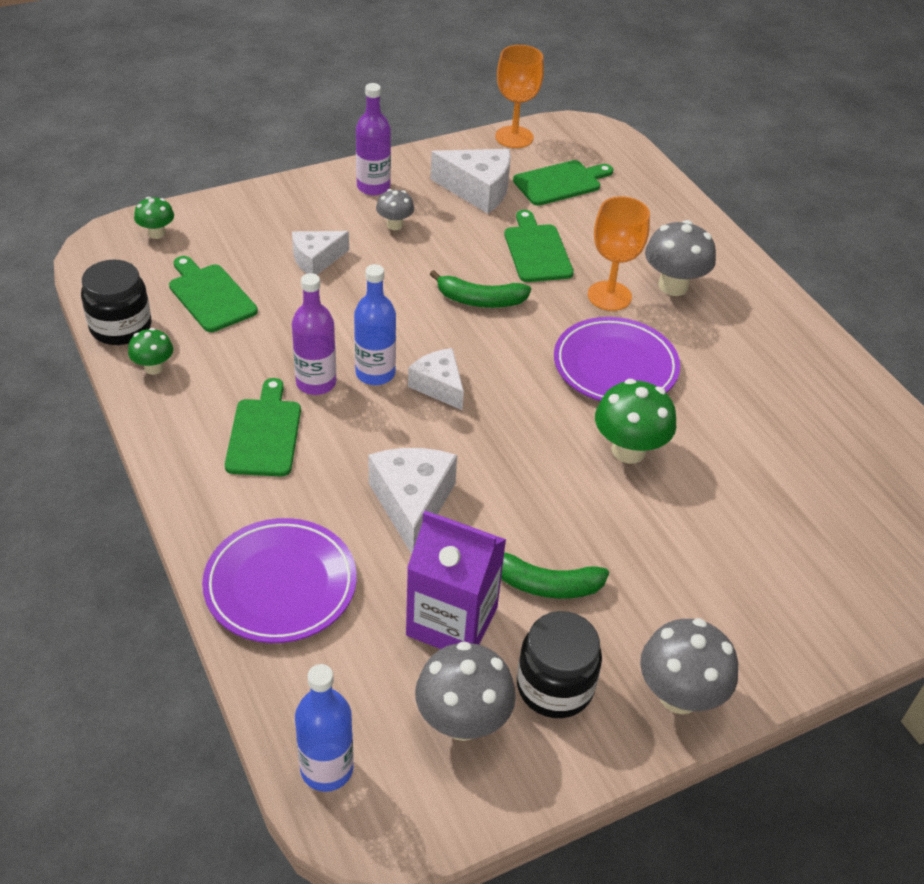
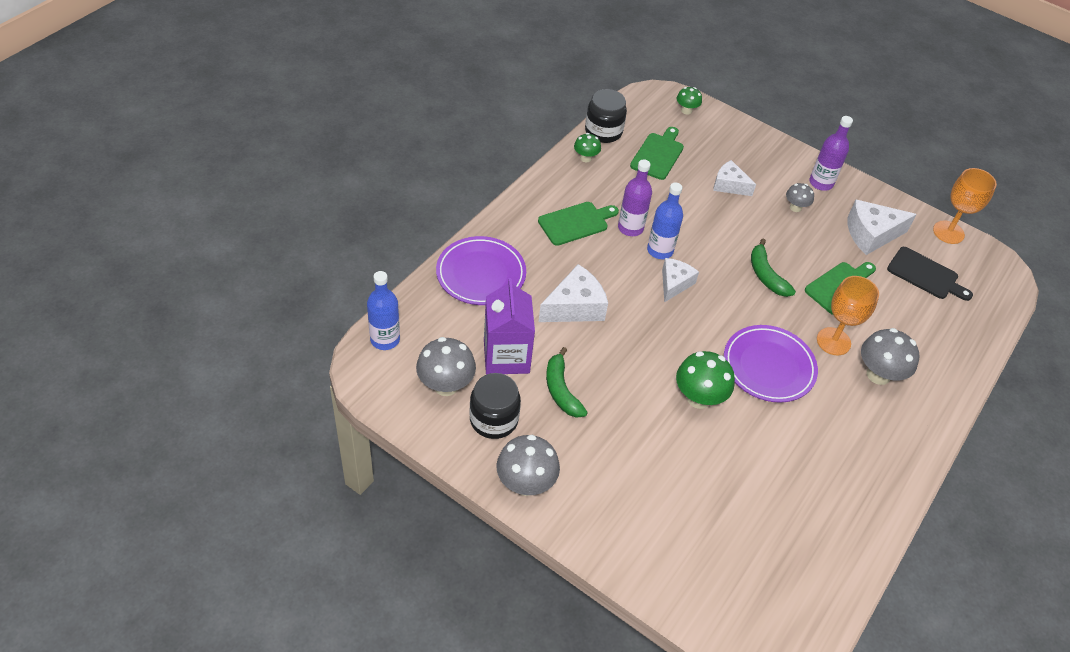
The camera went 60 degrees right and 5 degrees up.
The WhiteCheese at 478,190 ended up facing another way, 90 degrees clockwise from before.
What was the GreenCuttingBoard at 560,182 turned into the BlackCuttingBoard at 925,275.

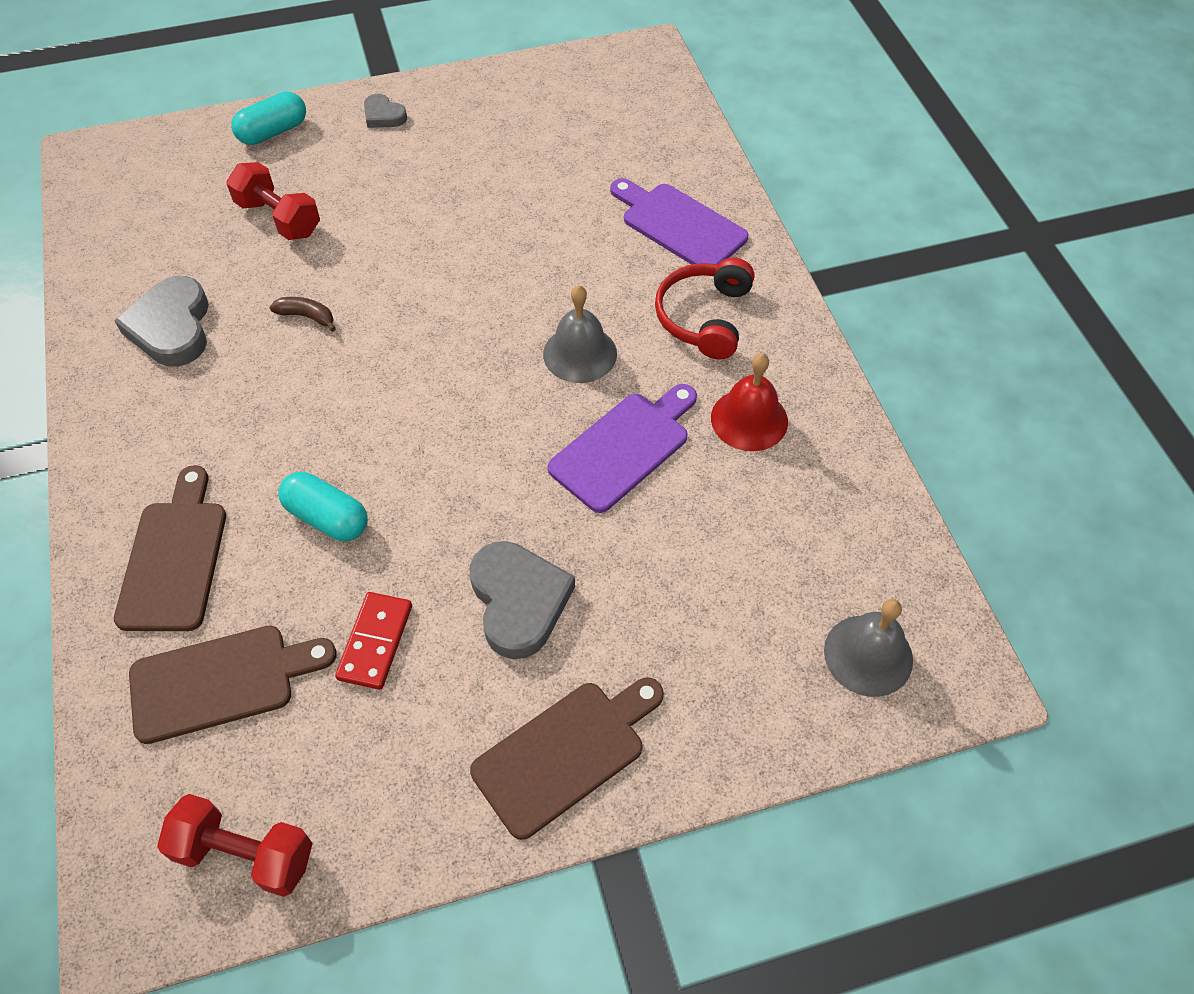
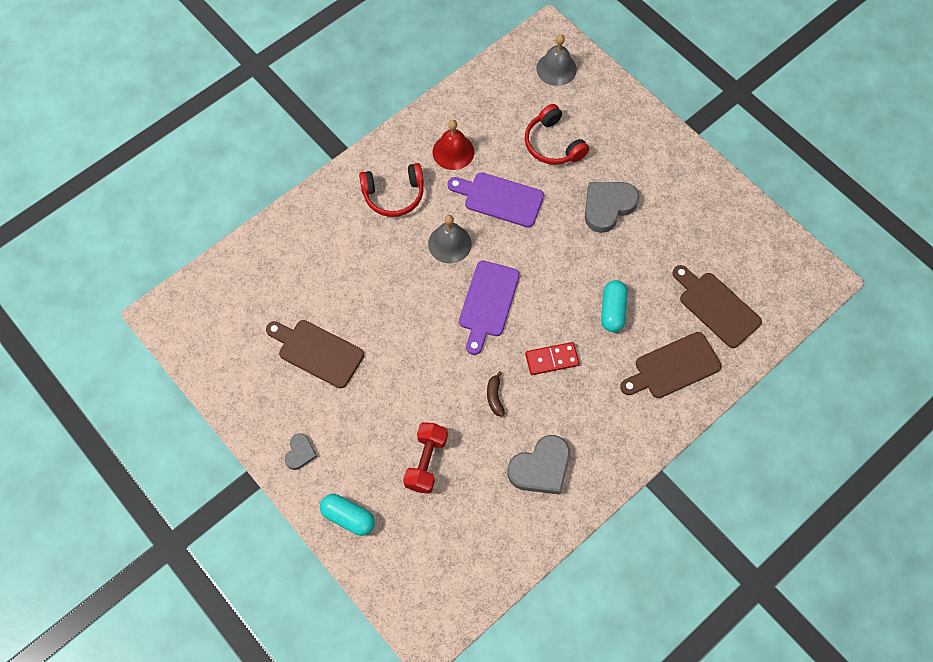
The camera went 115 degrees left and 10 degrees up.
The second view lost the RedDumbbell at 245,853.
The RedDomino ended up elsewhere, having gone from 375,642 to 552,359.
The BrownCuttingBoard ended up elsewhere, having gone from 565,753 to 317,352.
The PurpleCuttingBoard ended up elsewhere, having gone from 679,225 to 488,303.
The second view gained the RedHeadphones at 553,144.

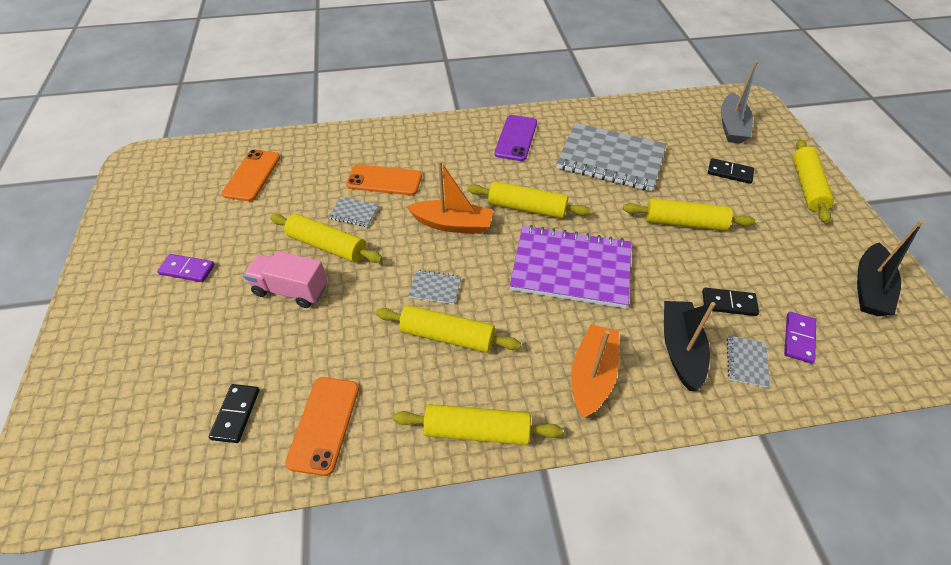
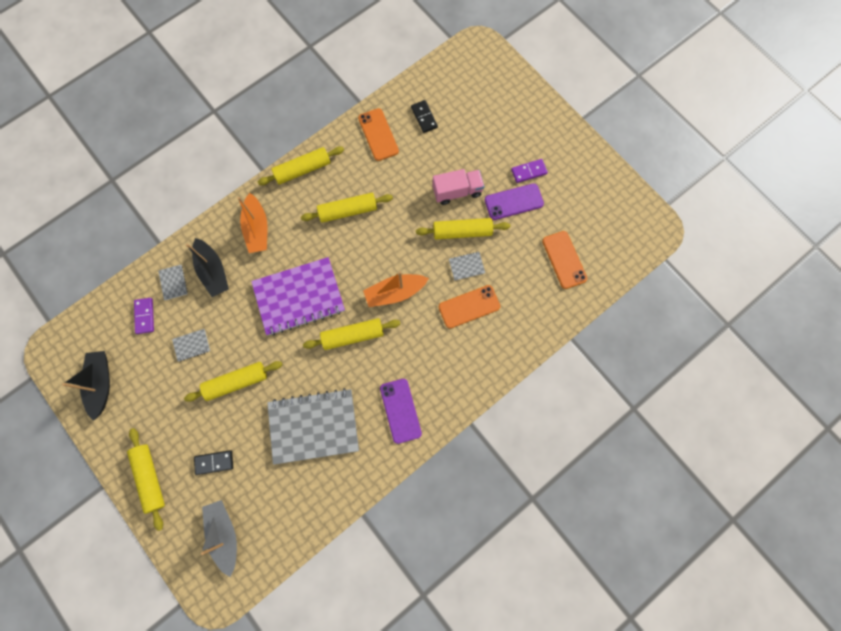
The camera went 150 degrees right and 25 degrees up.
The GreyNotebook ended up elsewhere, having gone from 435,288 to 192,345.
The second view lost the BlackDomino at 729,303.
The second view gained the PurplePhone at 513,202.

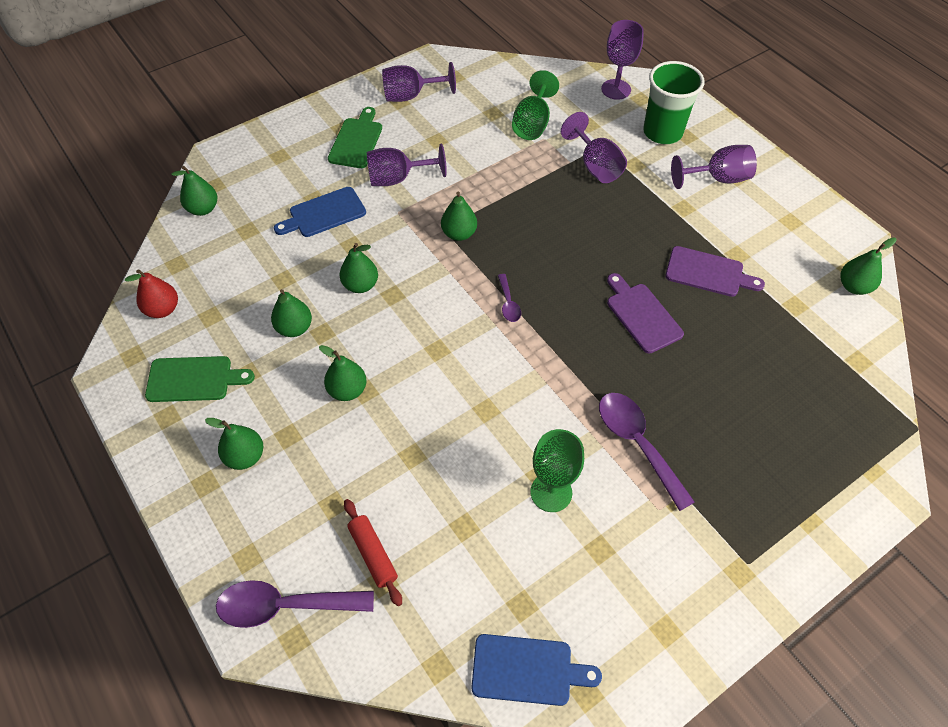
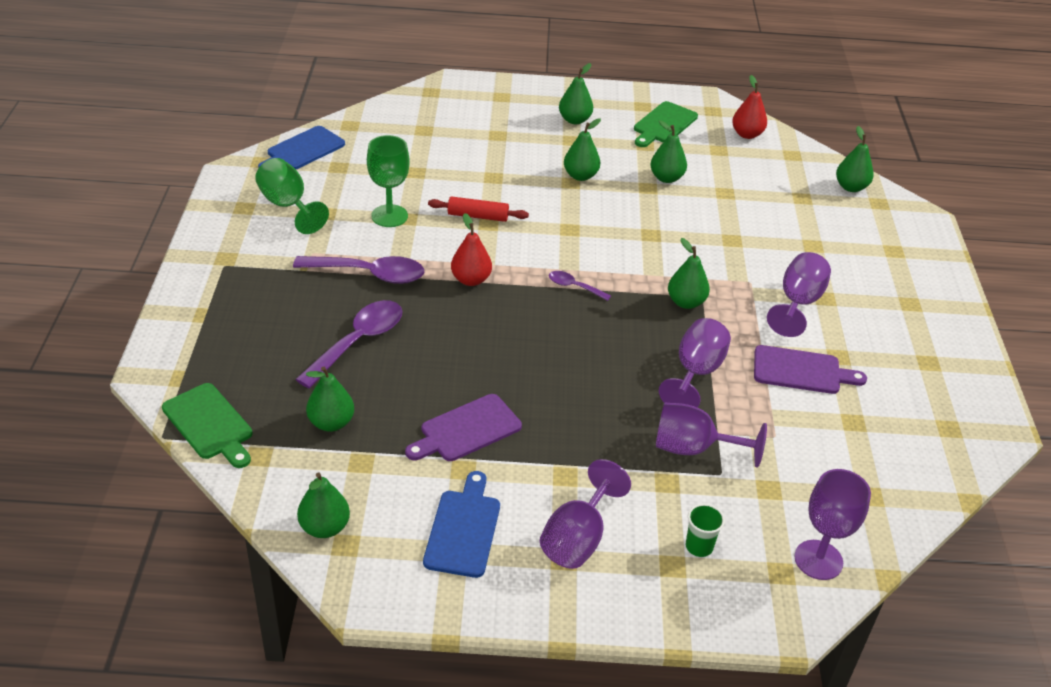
The camera went 125 degrees right and 15 degrees down.
The PurpleSpoon ended up elsewhere, having gone from 285,606 to 358,342.
The BlueCuttingBoard ended up elsewhere, having gone from 324,213 to 463,529.
The GreenCuttingBoard ended up elsewhere, having gone from 356,141 to 210,424.
The GreenPear ended up elsewhere, having gone from 360,285 to 331,423.
The RedRollingPin ended up elsewhere, having gone from 373,554 to 478,216.
The PurpleGoblet ended up elsewhere, having gone from 411,96 to 695,372.
The GreenGoblet ended up elsewhere, having gone from 532,124 to 288,206.
The PurpleCuttingBoard ended up elsewhere, having gone from 641,315 to 801,371.
The size of the GreenCup at 662,132 changed by a factor of 0.45.
The second view gained the RedPear at 471,280.

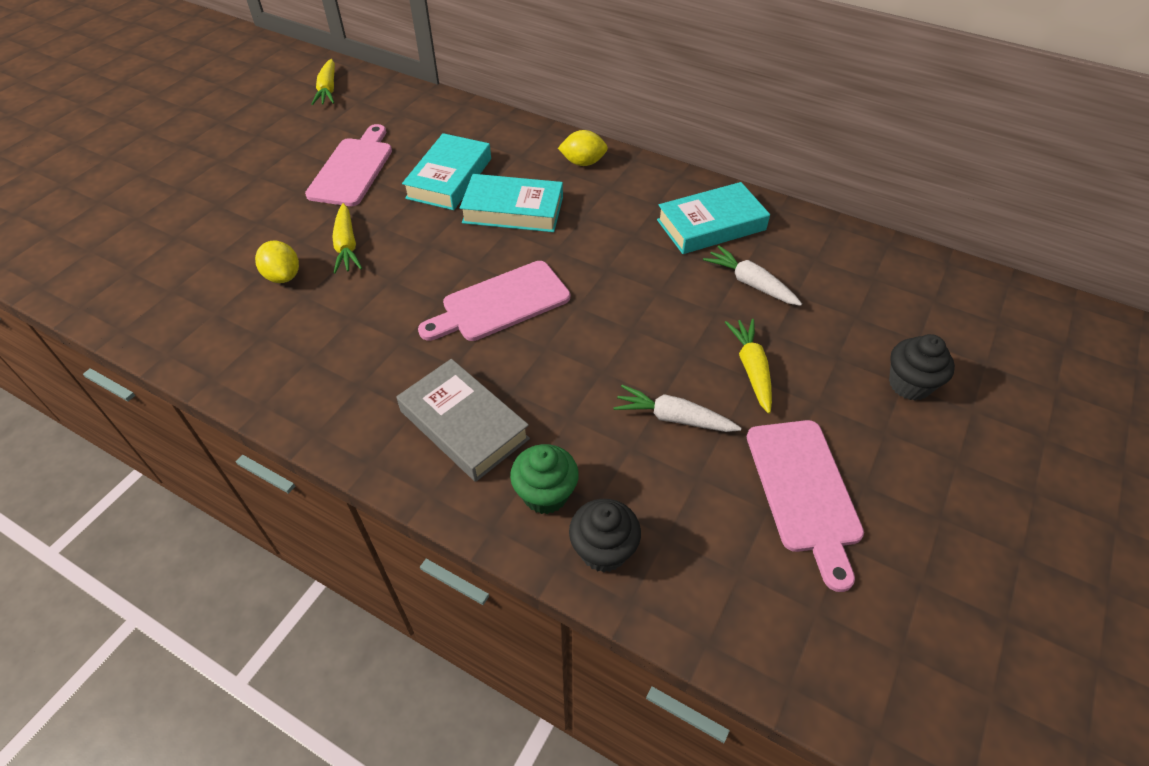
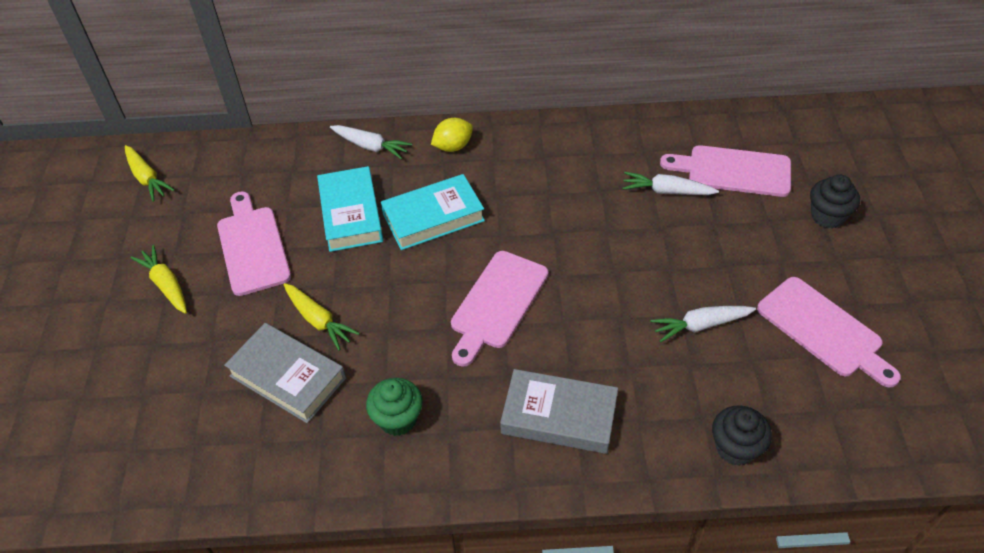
The camera went 30 degrees left and 0 degrees up.
Where the YellowLemon stood at 283,276, the GreyBook came to stand at 288,377.
The GreenCupcake ended up elsewhere, having gone from 545,494 to 398,419.
The second view lost the TurquoiseBook at 711,225.
The YellowCarrot ended up elsewhere, having gone from 751,369 to 166,285.
The second view gained the WhiteCarrot at 371,146.
The second view gained the PinkCuttingBoard at 733,171.

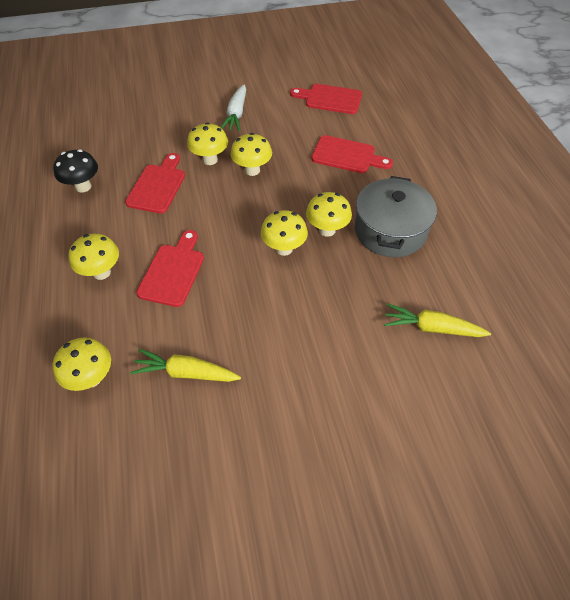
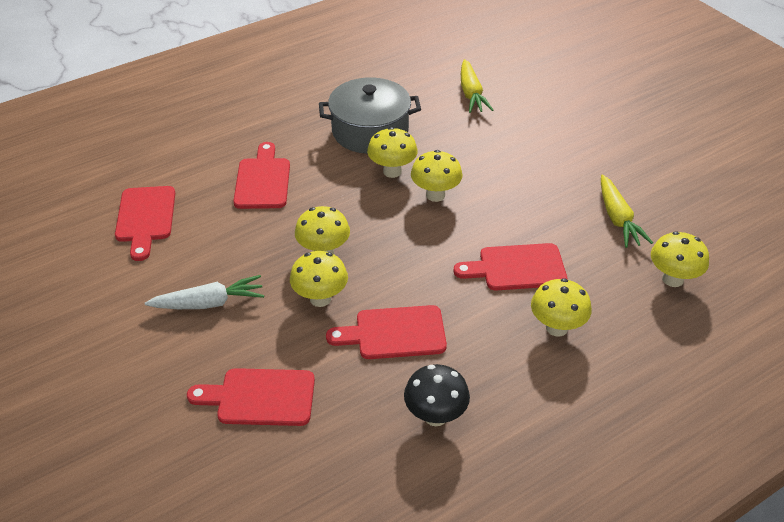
The camera went 110 degrees left and 10 degrees down.
The second view gained the RedCuttingBoard at 260,397.

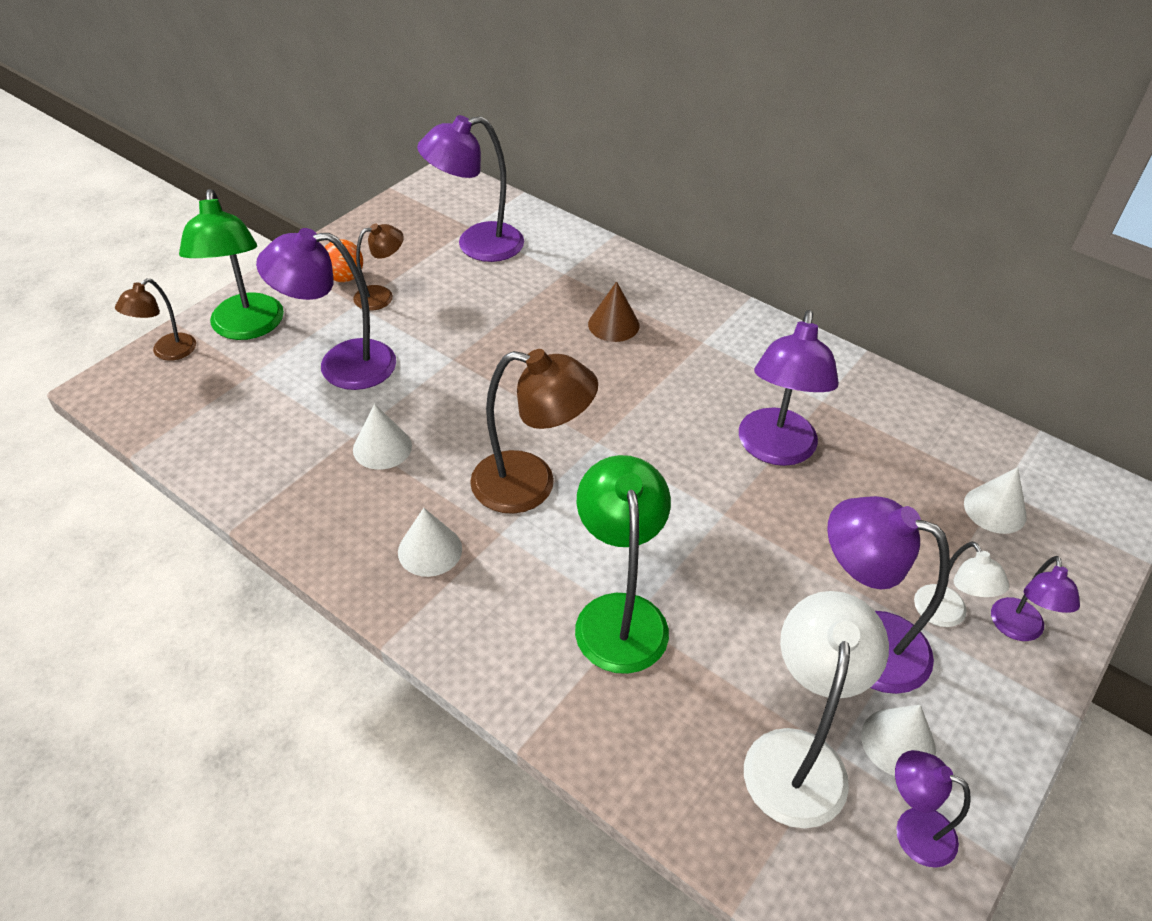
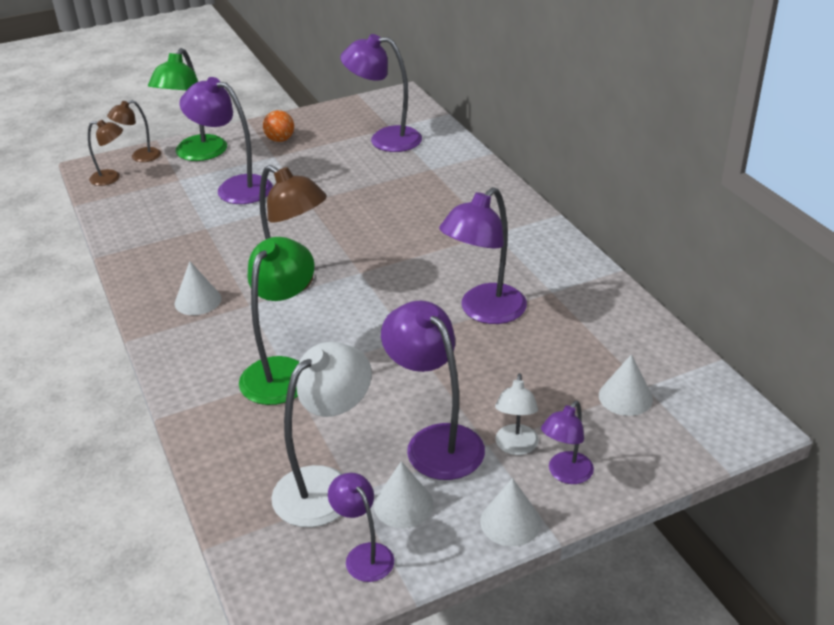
The camera went 30 degrees right and 10 degrees down.
The BrownLamp ended up elsewhere, having gone from 382,296 to 111,178.
The WhiteCone ended up elsewhere, having gone from 382,447 to 510,522.
The second view lost the BrownCone at 613,324.

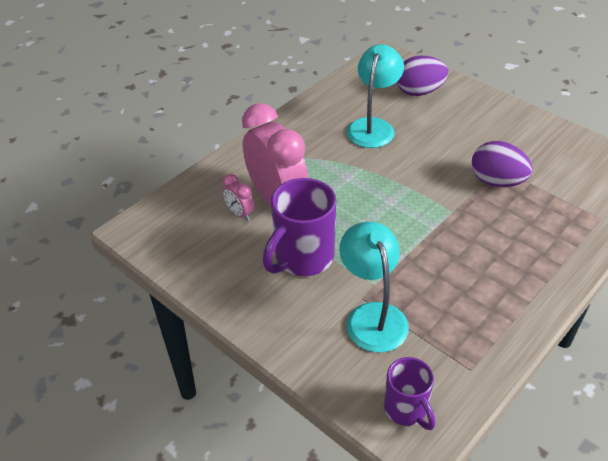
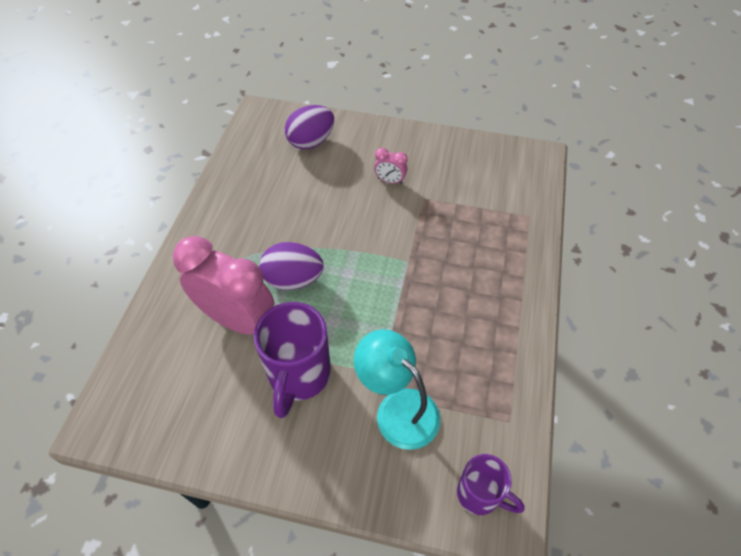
The camera went 30 degrees left and 10 degrees up.
The PinkClock ended up elsewhere, having gone from 240,213 to 390,181.
The second view lost the TurquoiseLamp at 373,126.
The PurpleEgg ended up elsewhere, having gone from 497,181 to 293,279.

